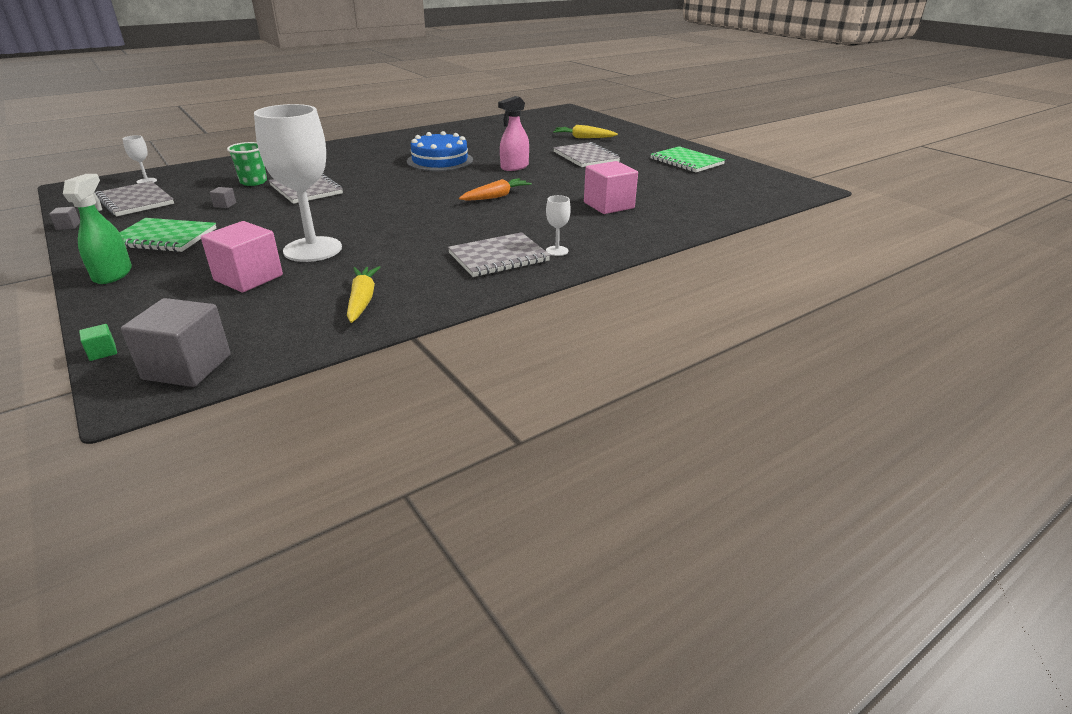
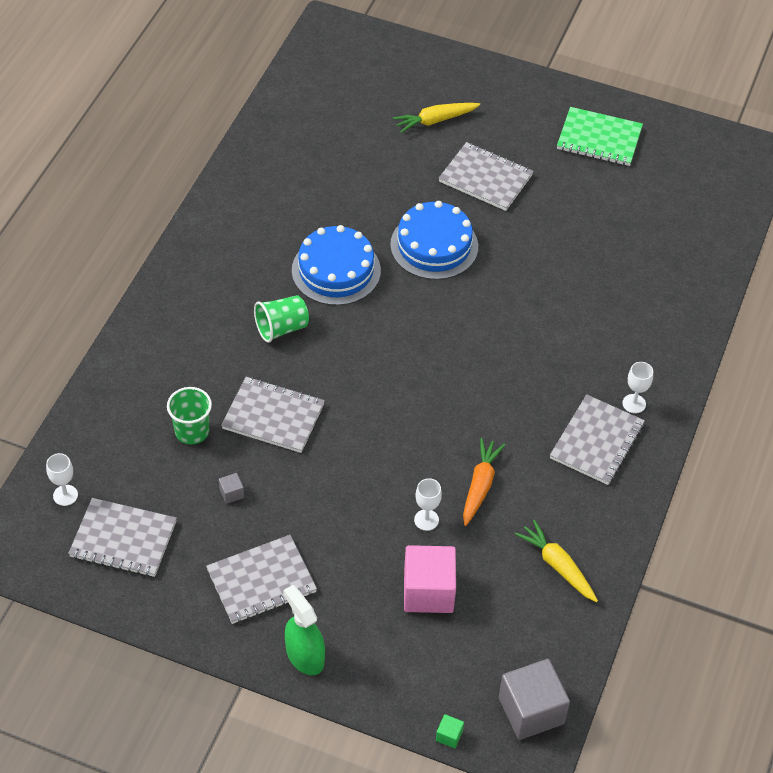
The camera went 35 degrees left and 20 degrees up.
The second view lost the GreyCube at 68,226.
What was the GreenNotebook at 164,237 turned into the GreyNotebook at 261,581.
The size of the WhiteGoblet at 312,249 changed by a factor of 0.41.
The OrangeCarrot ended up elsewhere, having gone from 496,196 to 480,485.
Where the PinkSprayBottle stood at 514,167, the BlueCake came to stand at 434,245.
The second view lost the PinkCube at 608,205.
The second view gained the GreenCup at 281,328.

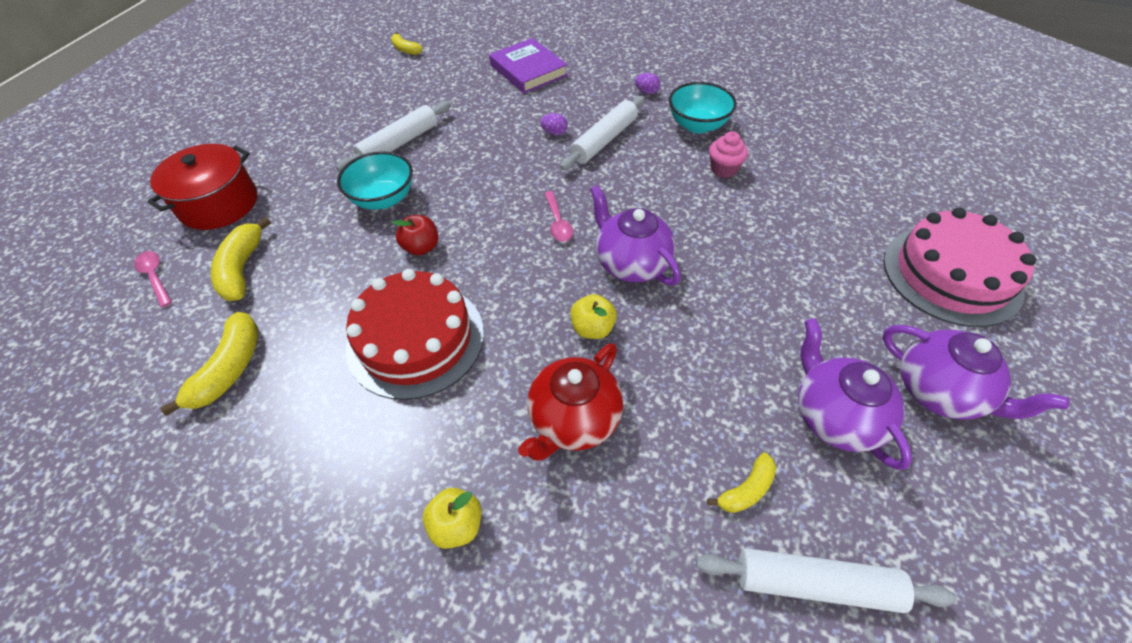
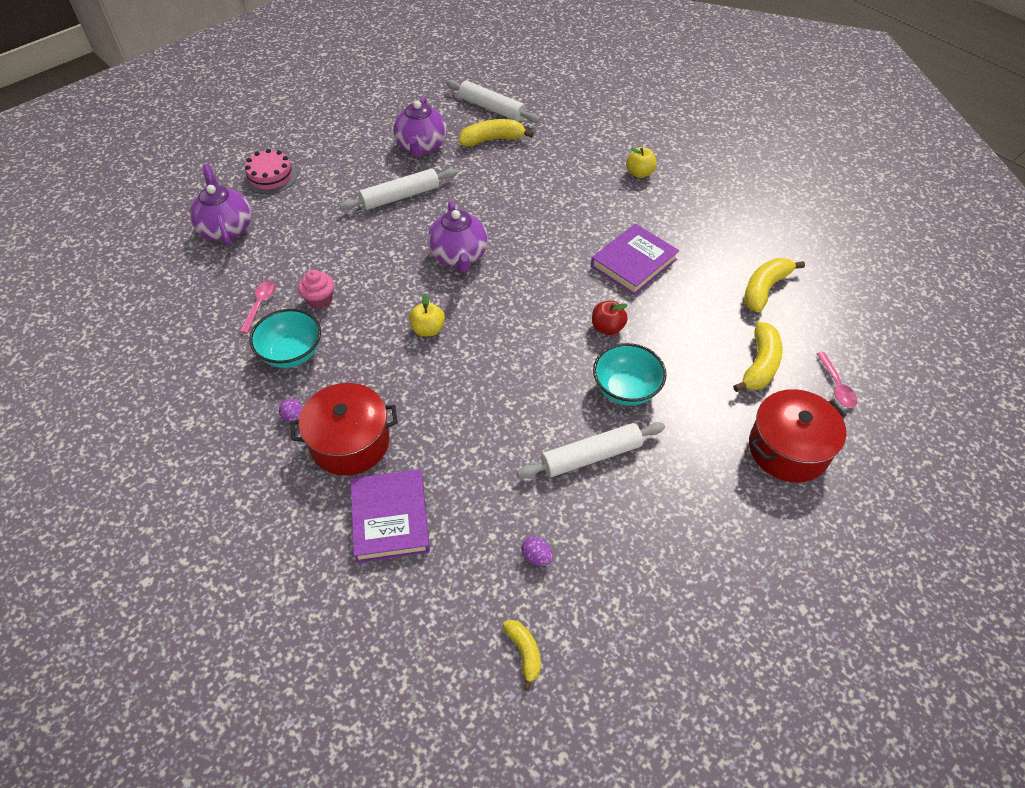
The camera went 155 degrees left and 0 degrees up.
Where the RedCake stood at 415,339, the PurpleBook came to stand at 633,263.
The second view lost the RedTeapot at 573,420.
The PurpleEgg ended up elsewhere, having gone from 554,133 to 536,557.
The PinkSpoon ended up elsewhere, having gone from 558,222 to 260,305.
The WhiteRollingPin ended up elsewhere, having gone from 604,140 to 400,196.
The YellowApple ended up elsewhere, having gone from 592,328 to 428,329.
The size of the YellowBanana at 746,489 changed by a factor of 1.66.
The PurpleTeapot ended up elsewhere, having gone from 939,391 to 226,229.
The size of the PinkCake at 951,275 changed by a factor of 0.59.
The second view gained the RedPot at 350,442.

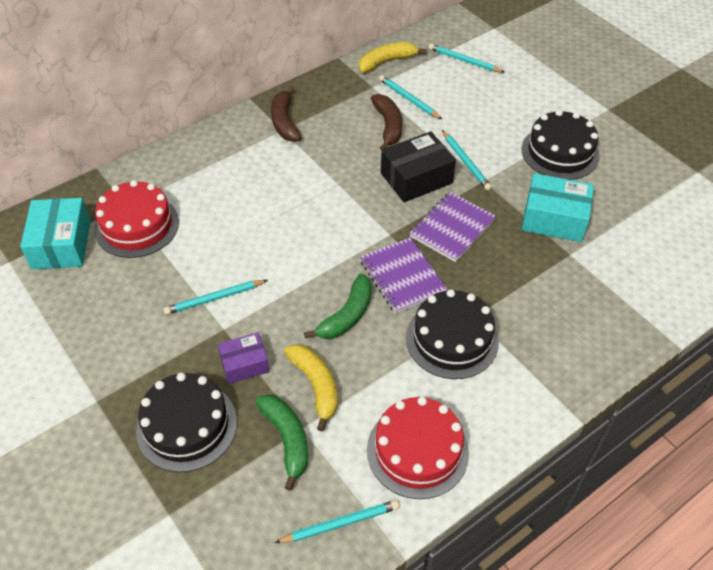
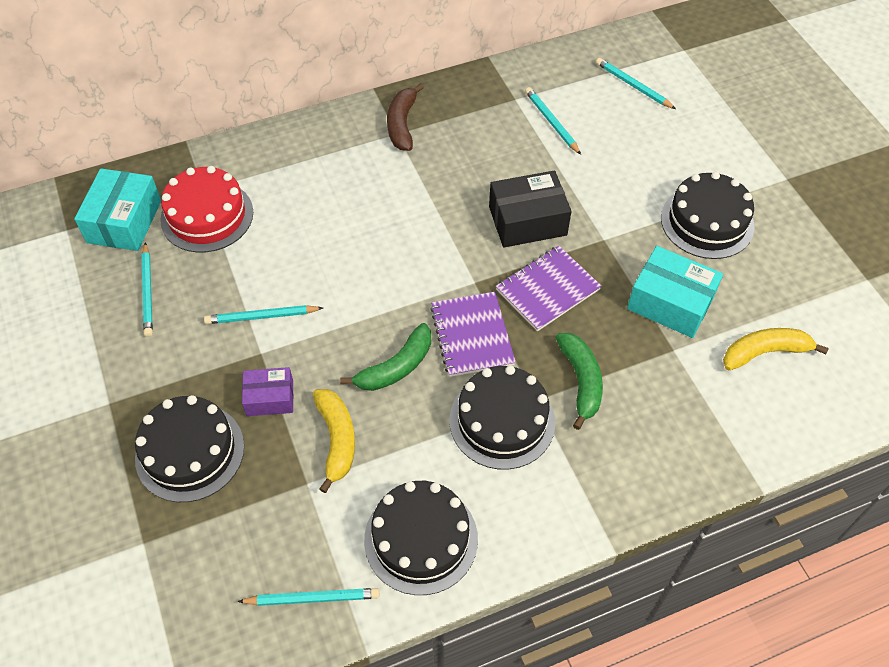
The camera went 15 degrees right and 5 degrees up.
The GreenBanana ended up elsewhere, having gone from 287,439 to 581,381.
The YellowBanana ended up elsewhere, having gone from 386,62 to 764,352.
What was the RedCake at 417,451 turned into the BlackCake at 421,539.
The second view lost the BrownBanana at 388,126.
The TurquoisePencil ended up elsewhere, having gone from 465,162 to 148,292.

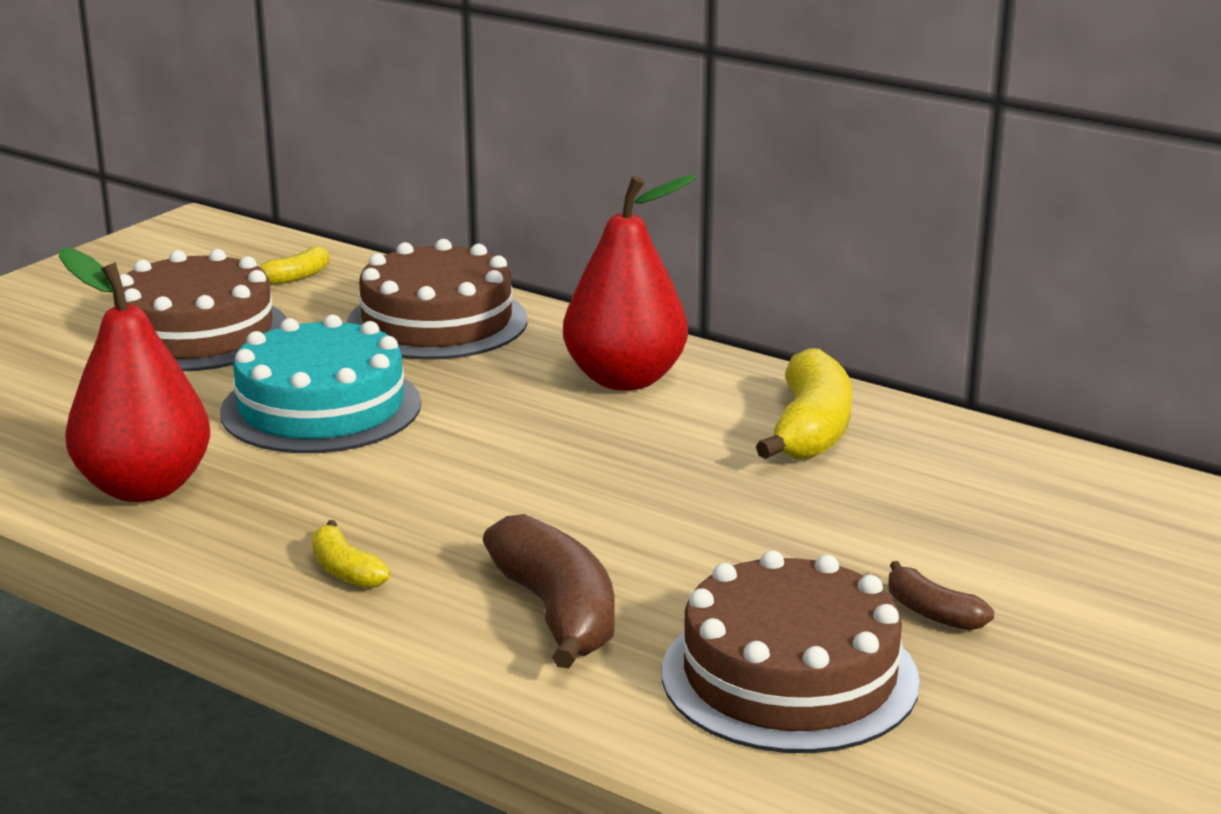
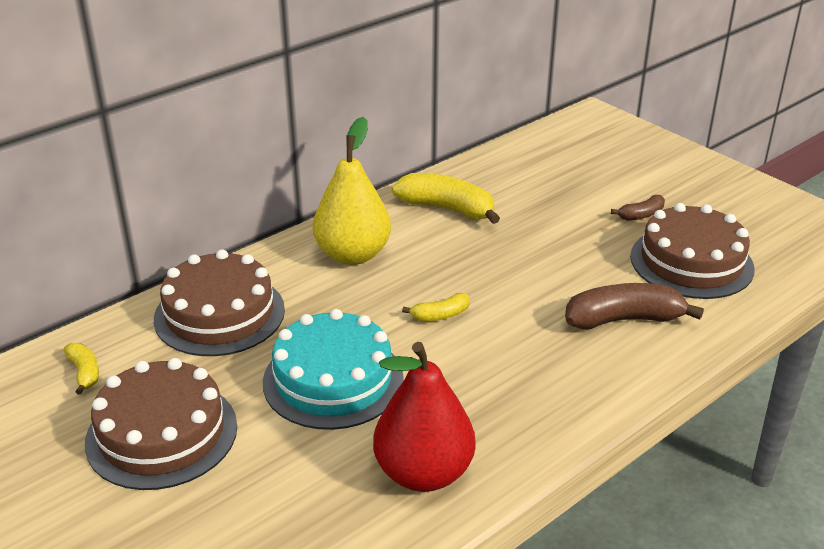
The camera went 75 degrees left and 10 degrees up.
The YellowBanana ended up elsewhere, having gone from 345,570 to 440,315.
What was the RedPear at 625,379 turned into the YellowPear at 352,254.

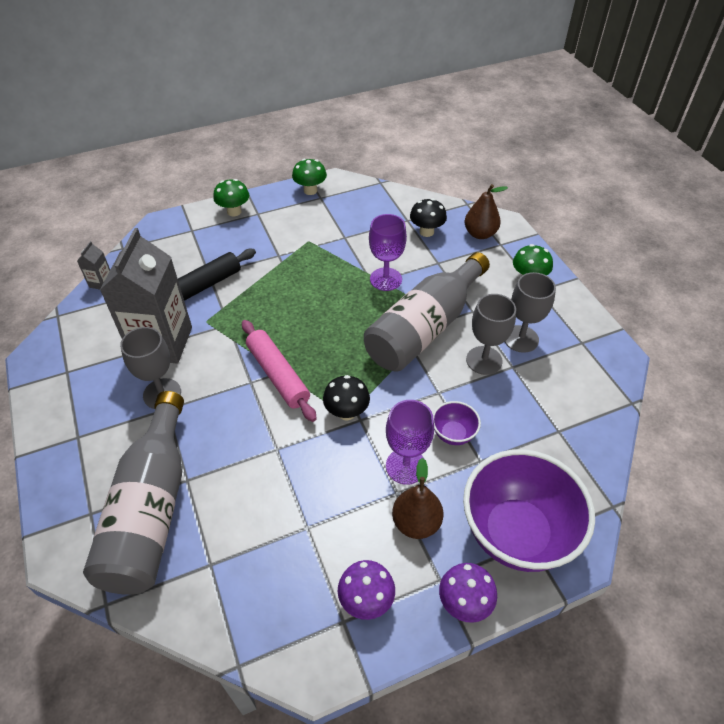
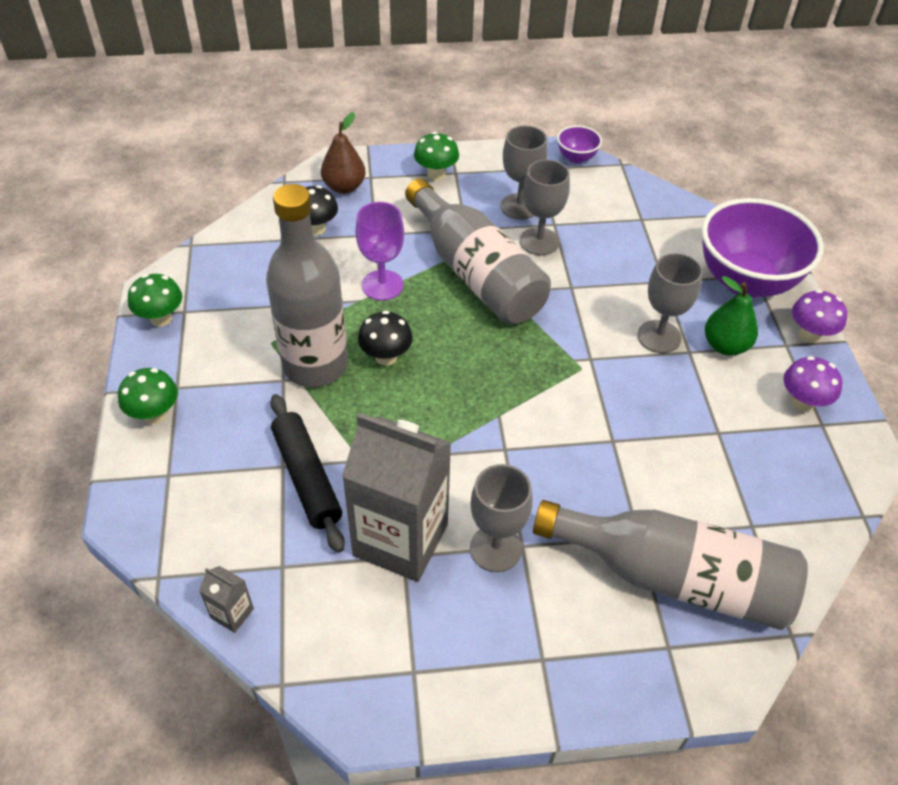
The camera went 75 degrees left and 0 degrees up.
The second view lost the PinkRollingPin at 278,375.
The BlackMushroom ended up elsewhere, having gone from 346,412 to 386,357.
What was the PurpleGoblet at 406,466 turned into the GreyGoblet at 659,337.
What was the BrownPear at 416,523 turned into the GreenPear at 725,346.
The PurpleBowl ended up elsewhere, having gone from 453,434 to 576,158.
The second view gained the GreyBottle at 315,365.

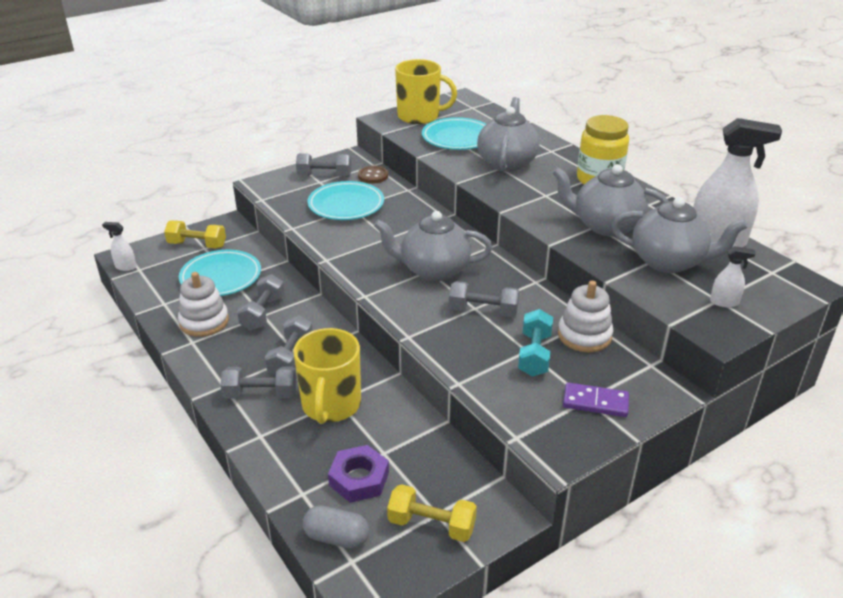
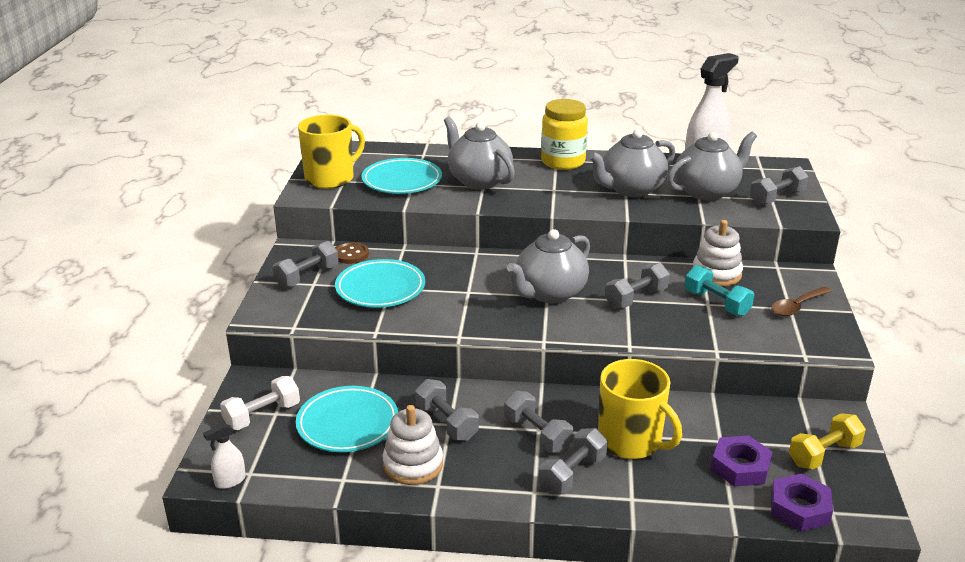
The camera went 50 degrees left and 5 degrees down.
What was the YellowDumbbell at 197,245 turned into the WhiteDumbbell at 262,415.
Where the GreyCapsule stood at 336,537, the PurpleNut came to stand at 799,508.
Where the PurpleDomino stood at 595,402, the BrownSpoon came to stand at 797,306.
Where the WhiteSprayBottle stood at 724,302, the GreyDumbbell came to stand at 777,198.

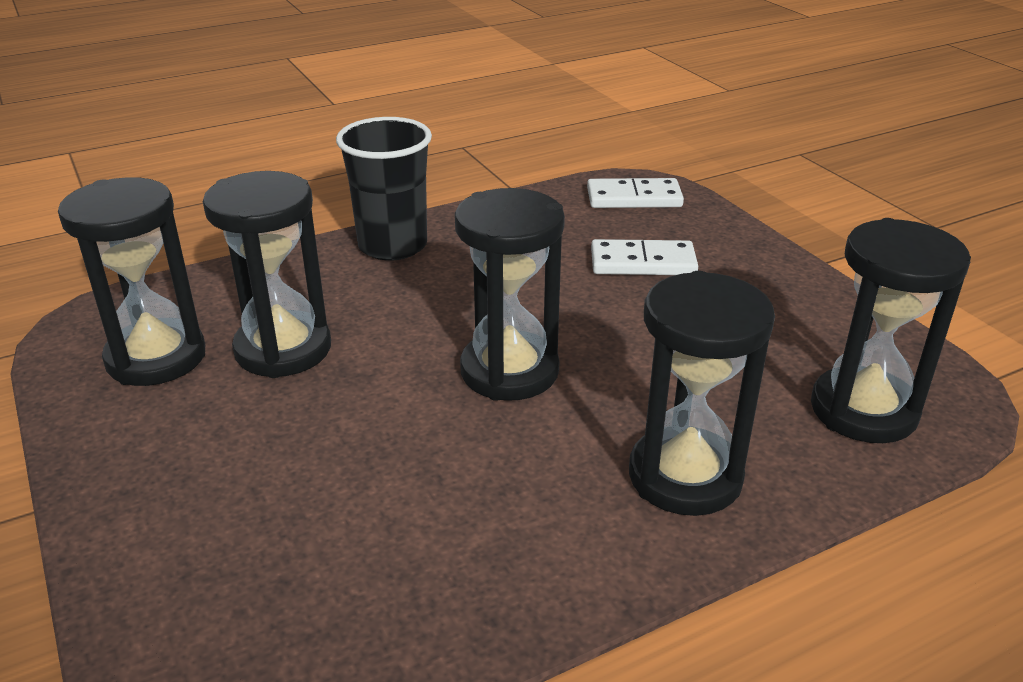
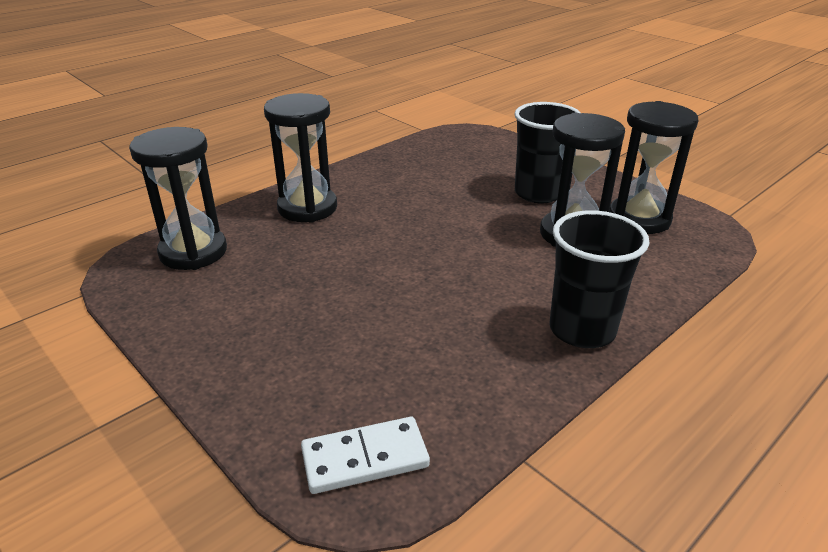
The camera went 165 degrees right and 0 degrees up.
The second view lost the BlackHourglass at 509,371.
The second view lost the WhiteDomino at 643,262.
The second view gained the BlackCup at 538,193.

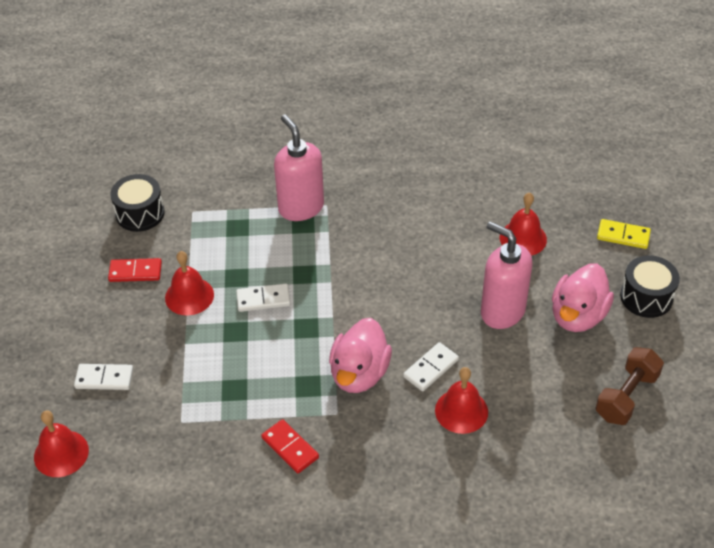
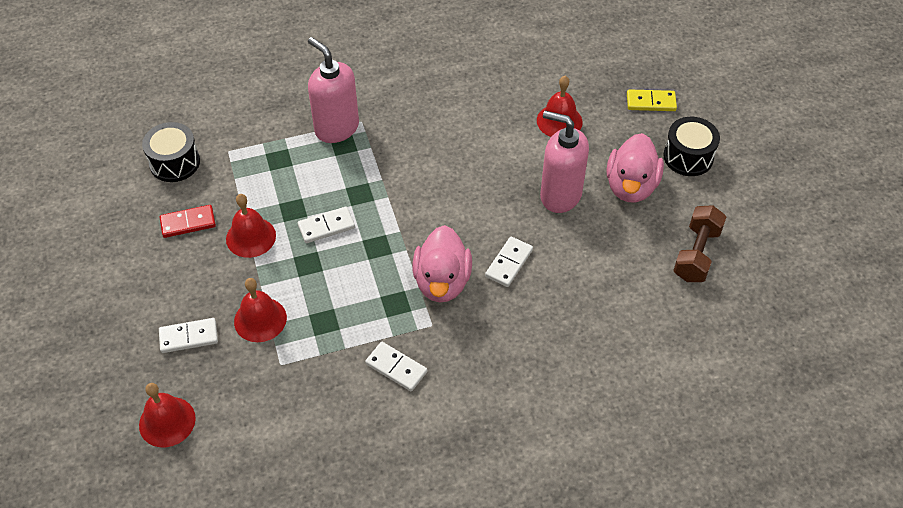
The camera went 15 degrees left and 5 degrees up.
What was the RedDomino at 290,448 turned into the WhiteDomino at 396,368.
The RedBell ended up elsewhere, having gone from 461,411 to 260,319.

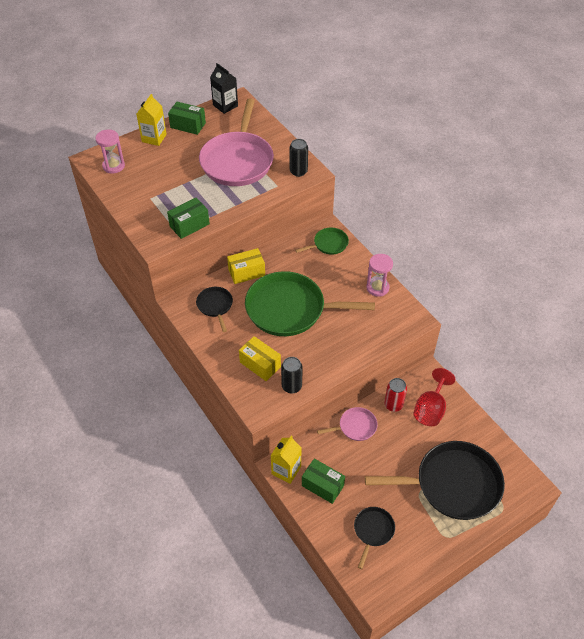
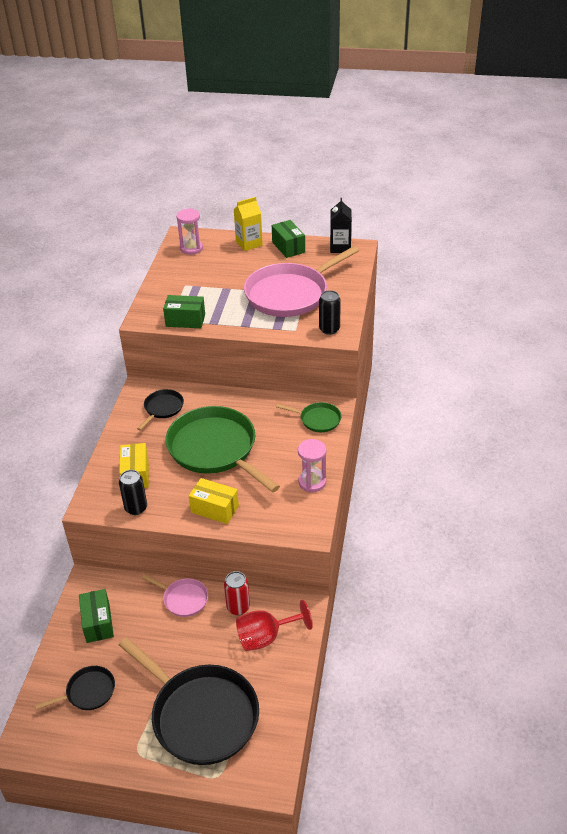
The camera went 45 degrees right and 10 degrees down.
The YellowBox ended up elsewhere, having gone from 246,272 to 214,509.
The second view lost the YellowCarton at 286,470.

